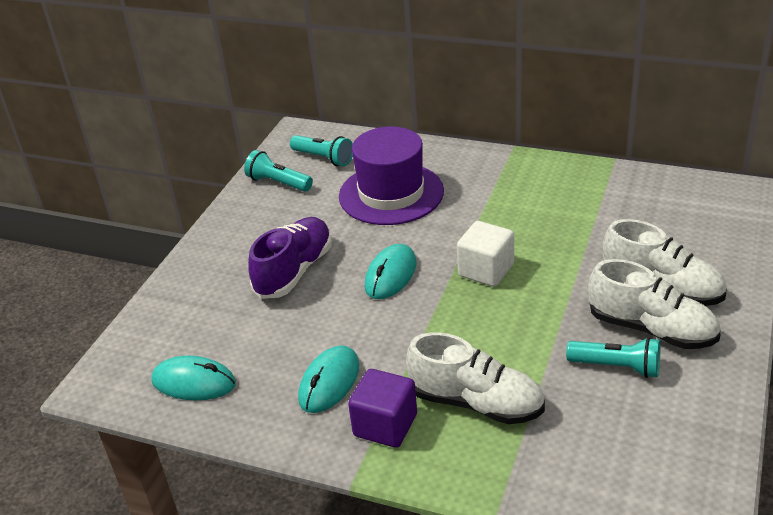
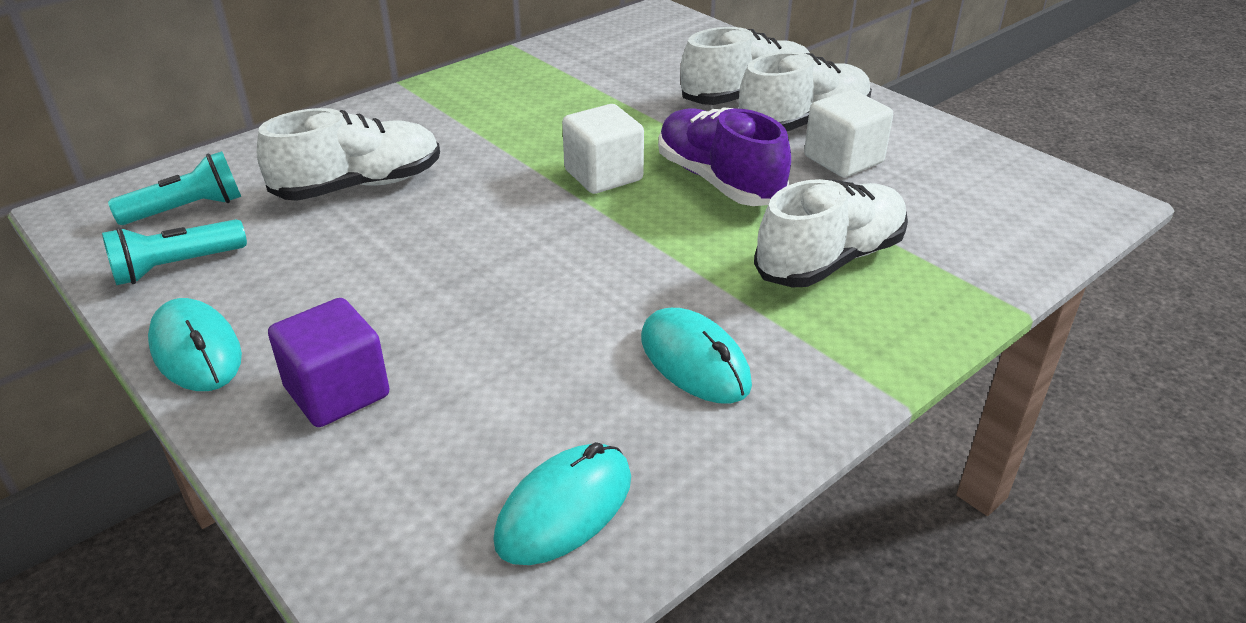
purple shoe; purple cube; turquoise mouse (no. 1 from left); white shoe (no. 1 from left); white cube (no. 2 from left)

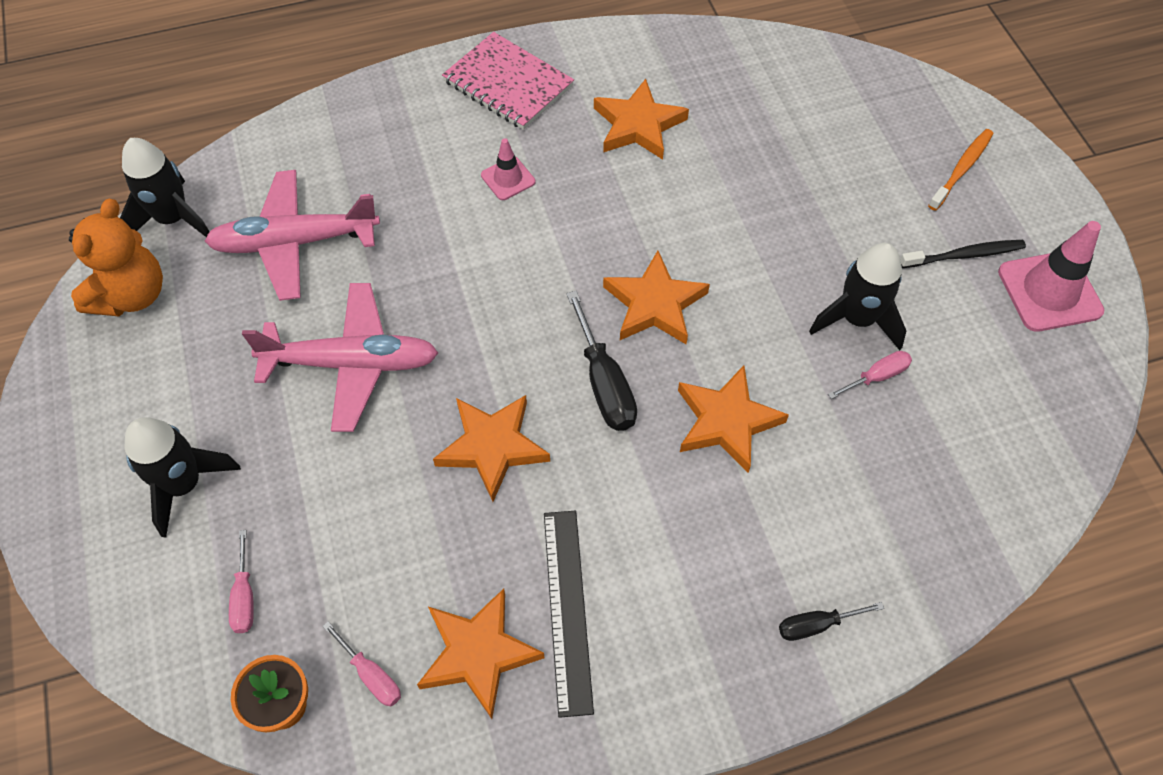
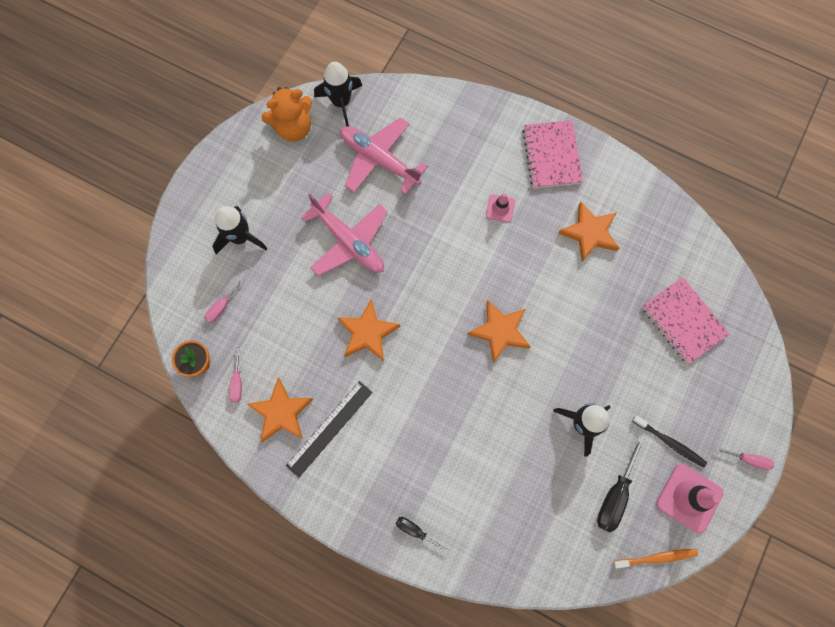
orange star (no. 5 from left in the first image); pink notebook (no. 2 from left); black screwdriver (no. 2 from left); pink screwdriver (no. 3 from left); orange toothbrush

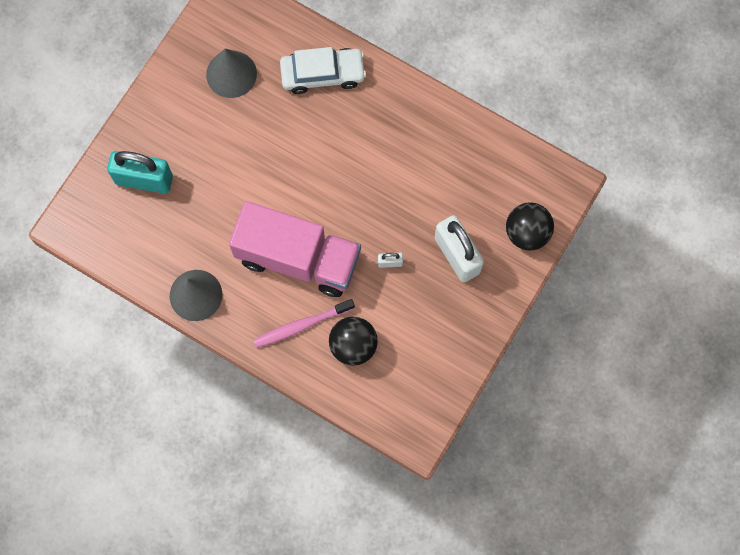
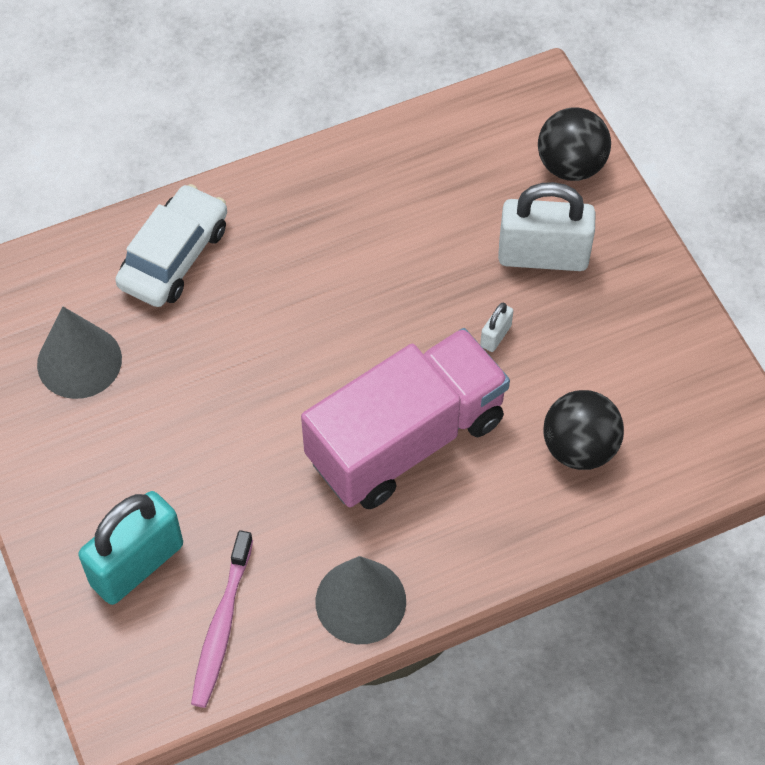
pink toothbrush

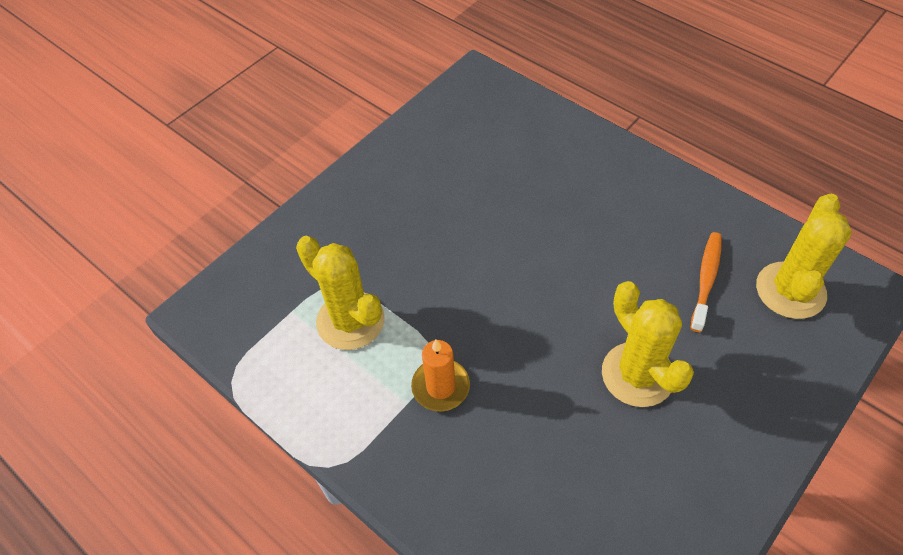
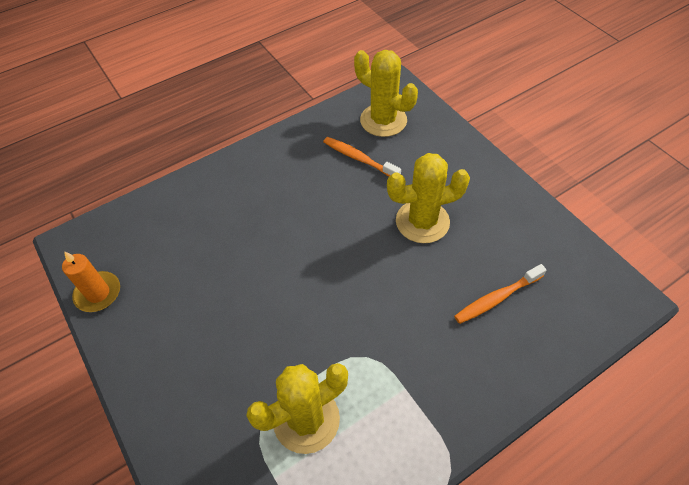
orange toothbrush (no. 2 from left); orange candle

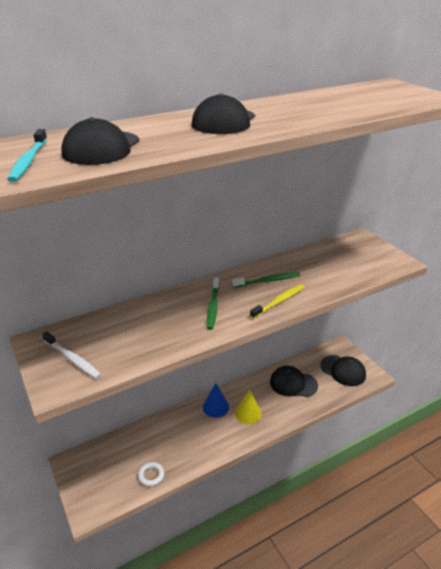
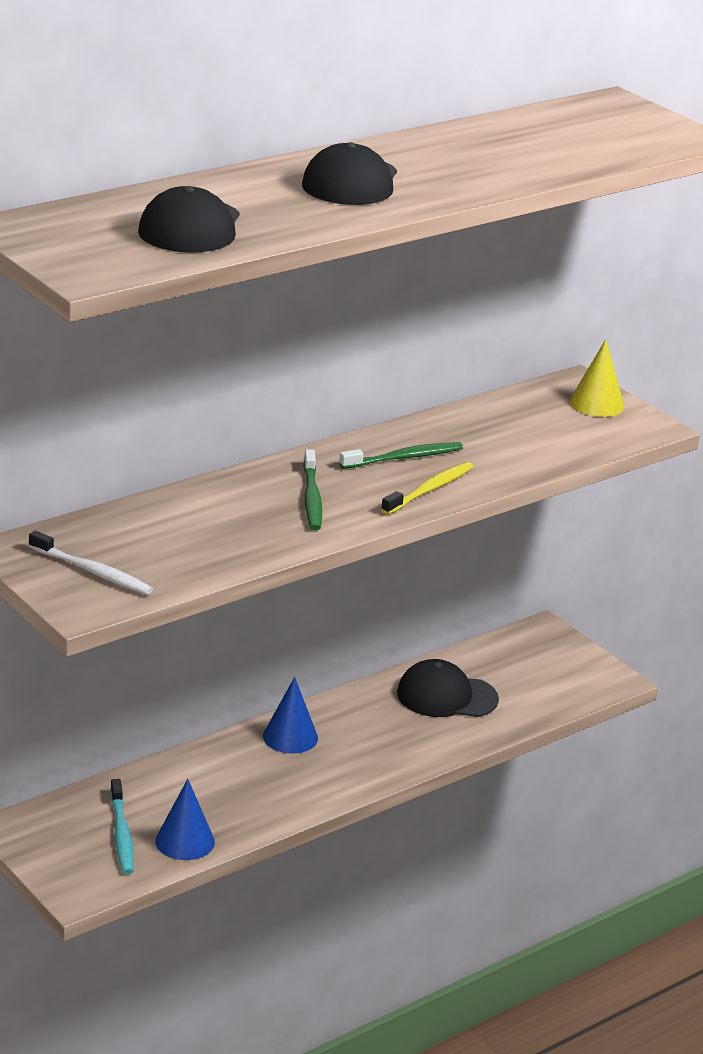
black cap (no. 4 from left in the first image); turquoise toothbrush; yellow cone; blue cone (no. 1 from left)

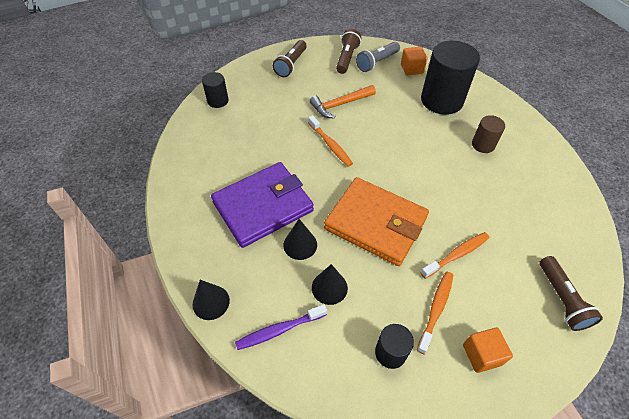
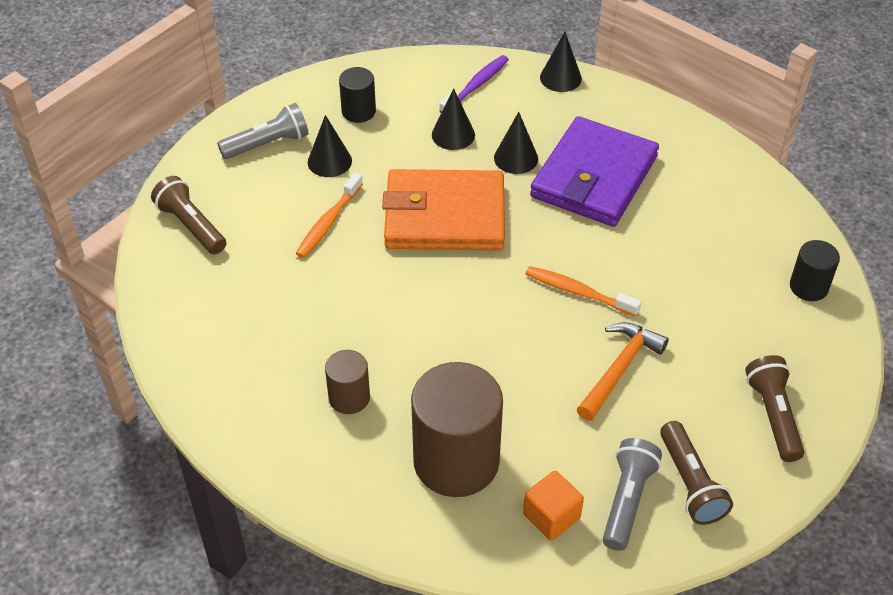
black cone (no. 1 from left); grey flashlight (no. 1 from left); brown cylinder (no. 2 from left)

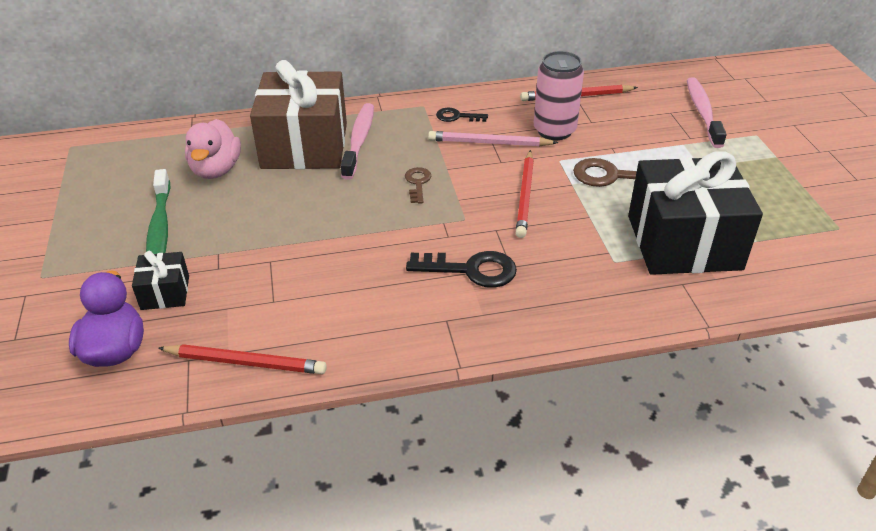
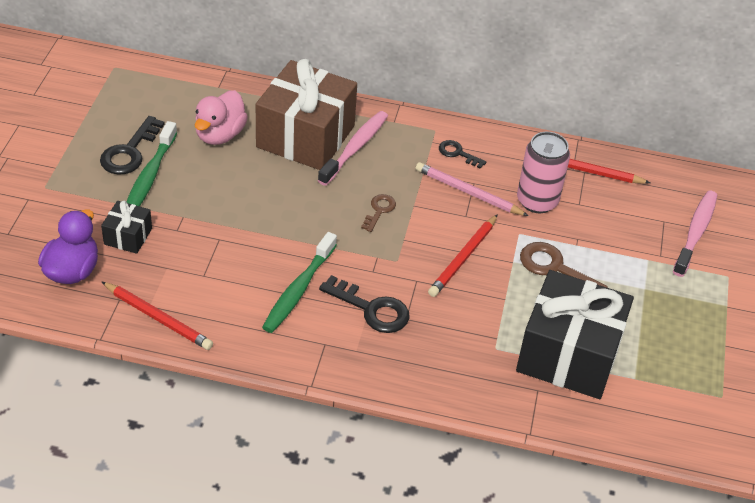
black key (no. 1 from left); green toothbrush (no. 2 from left)

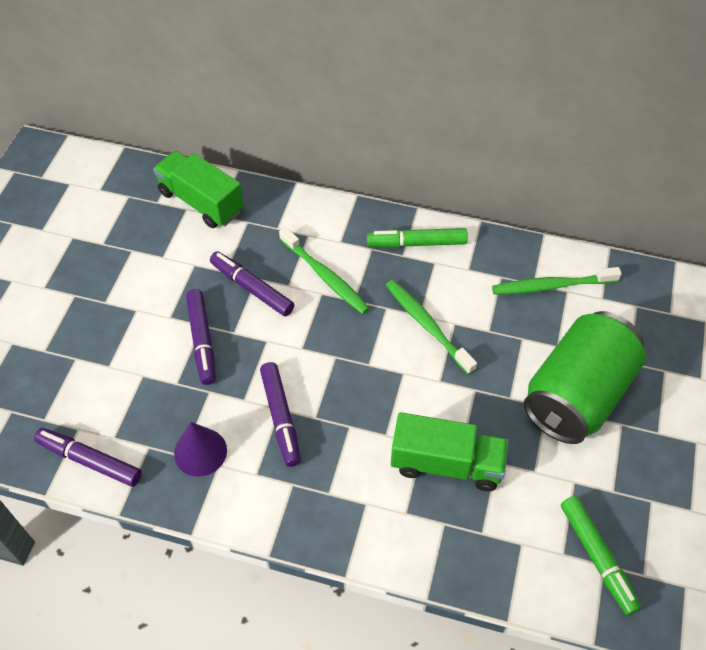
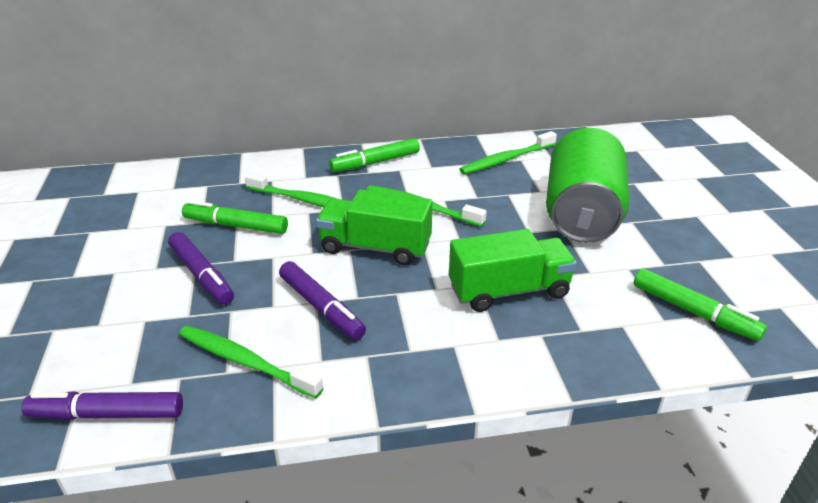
green truck (no. 1 from left); green toothbrush (no. 1 from left); green marker (no. 1 from left)

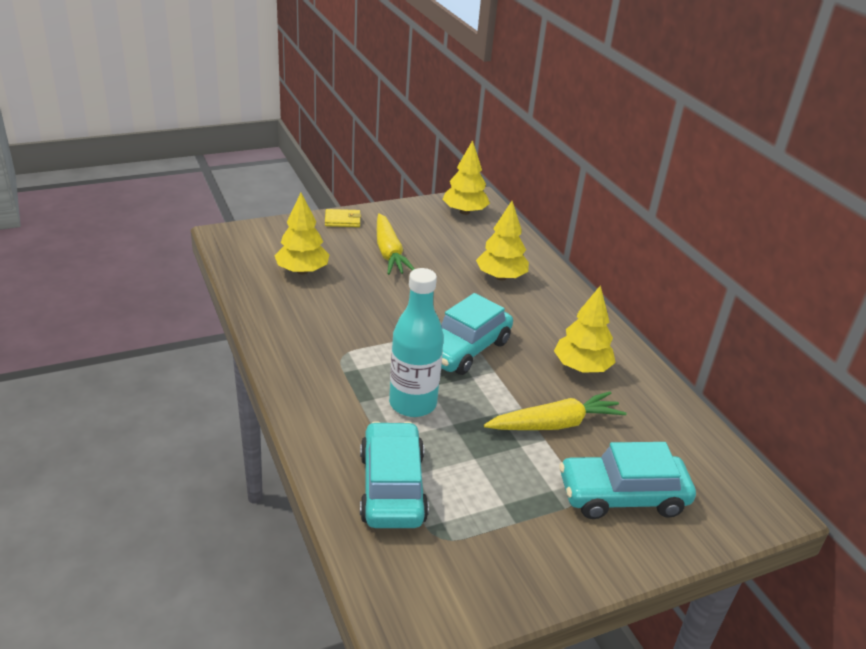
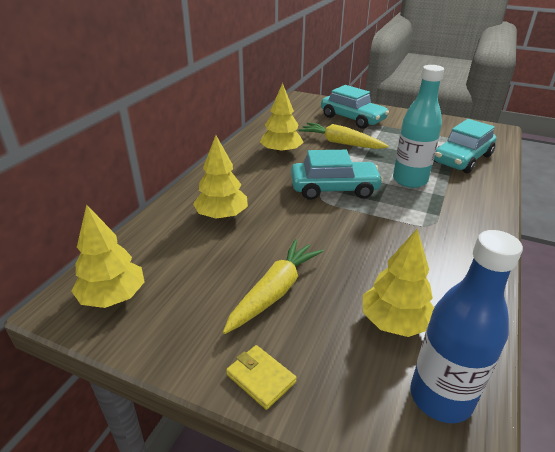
blue bottle

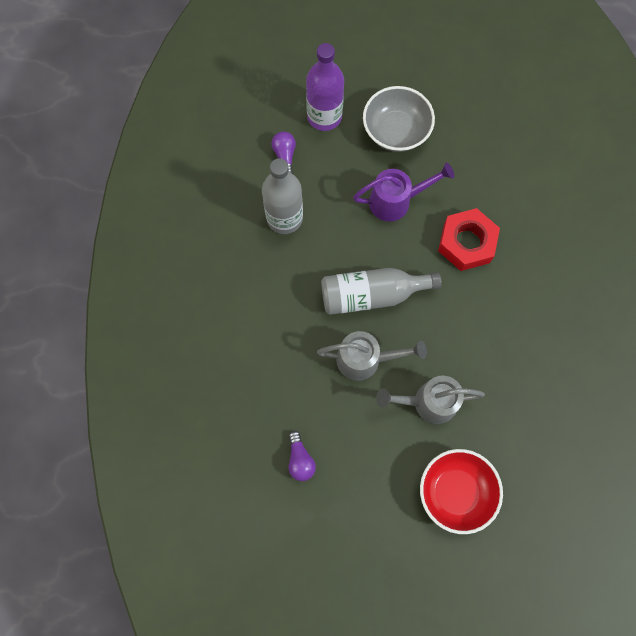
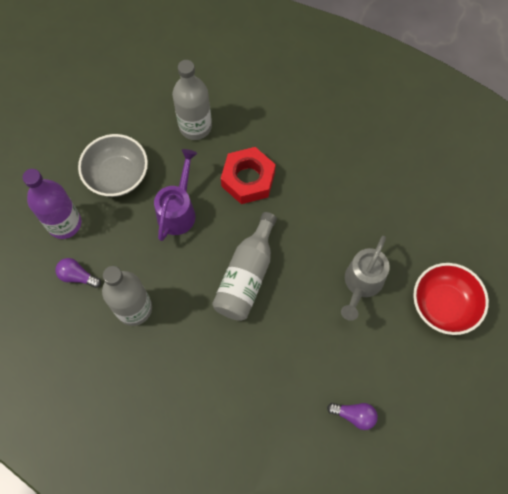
grey watering can (no. 1 from left in the first image); grey bottle (no. 2 from left)

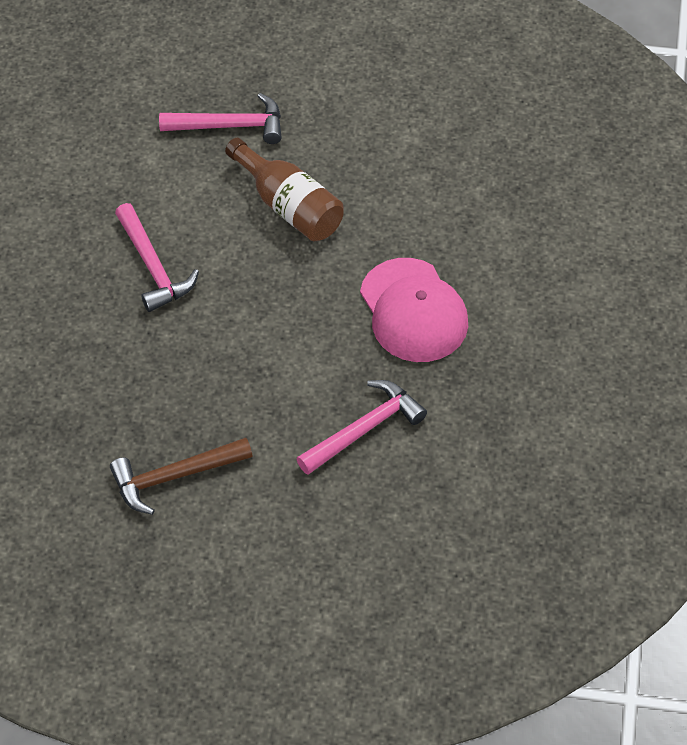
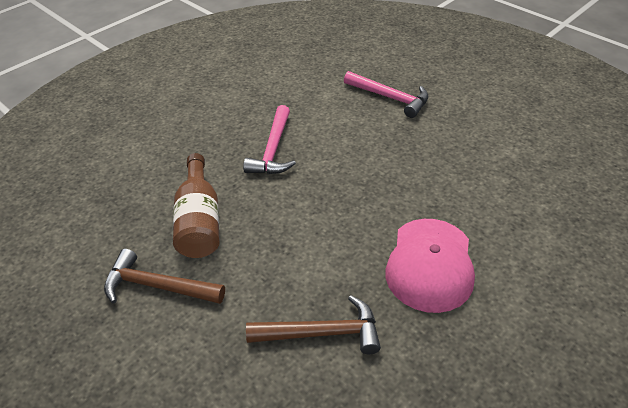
brown bottle; brown hammer (no. 2 from left)

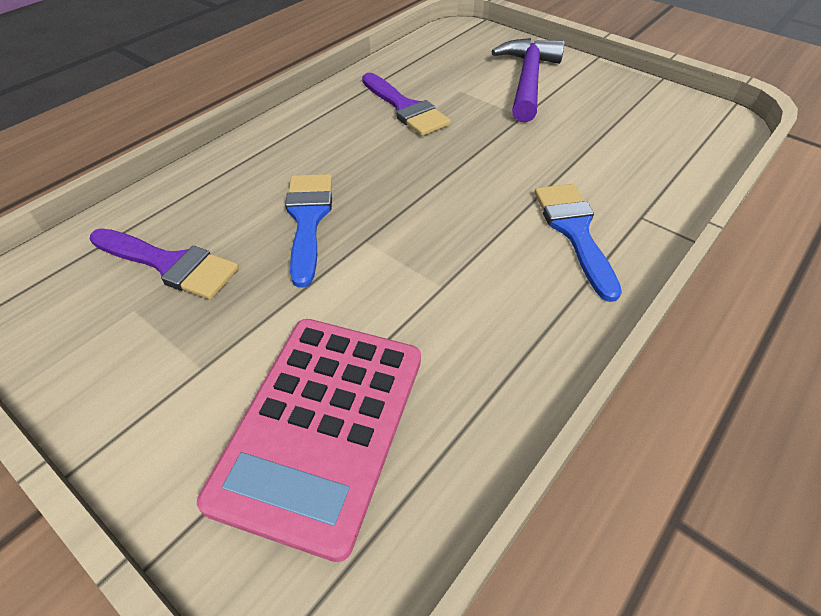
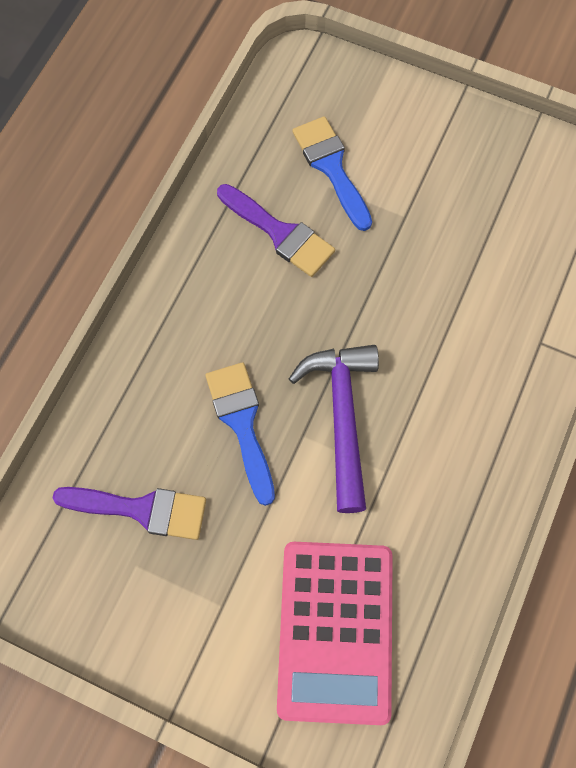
purple hammer; blue brush (no. 2 from left)

